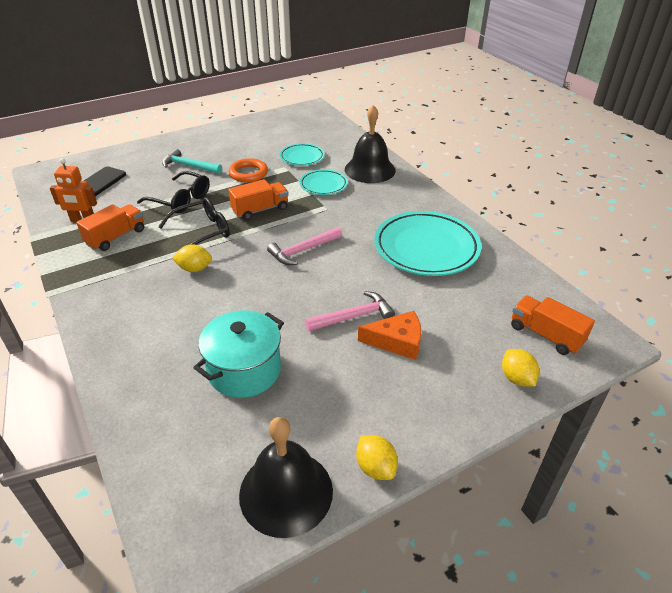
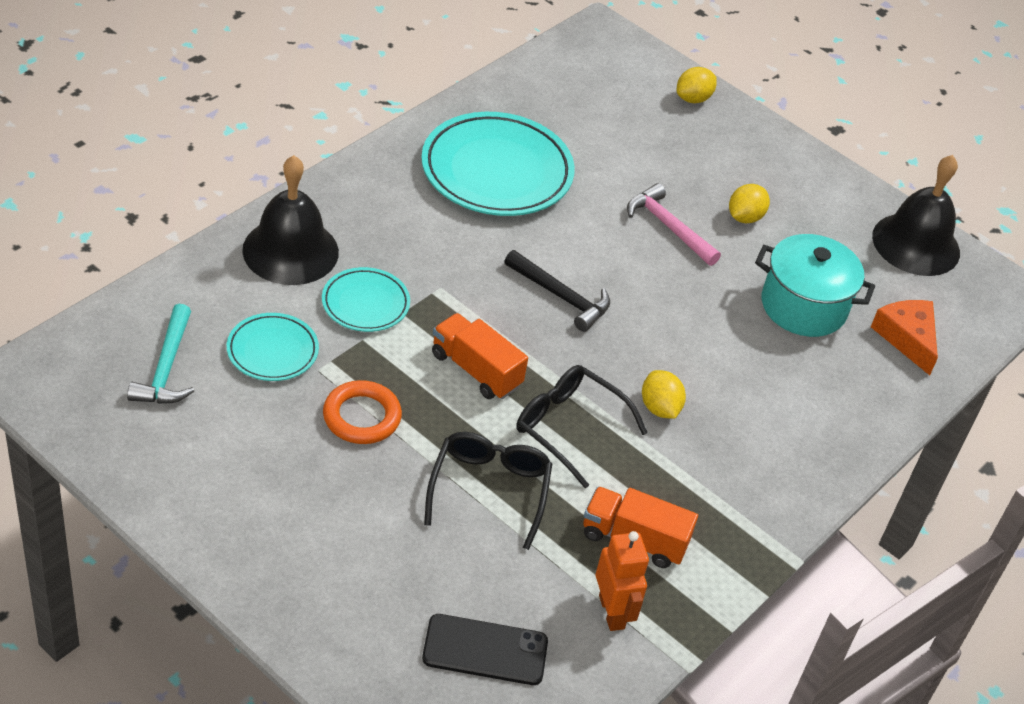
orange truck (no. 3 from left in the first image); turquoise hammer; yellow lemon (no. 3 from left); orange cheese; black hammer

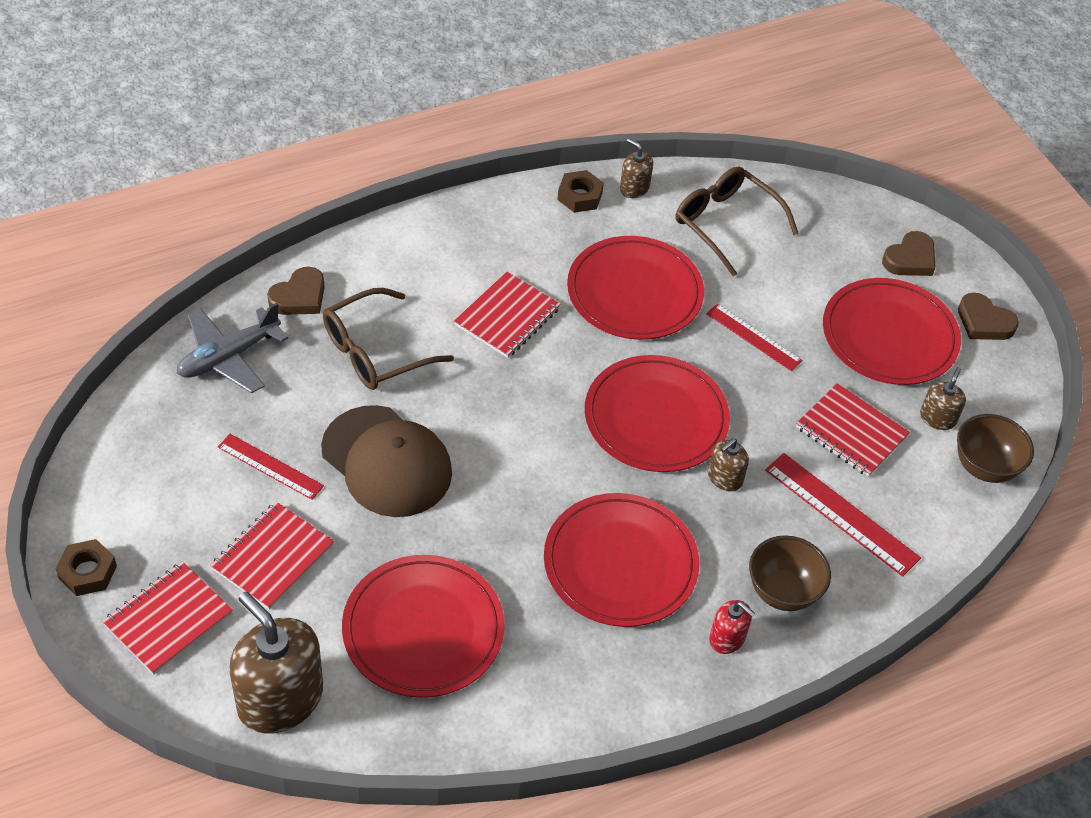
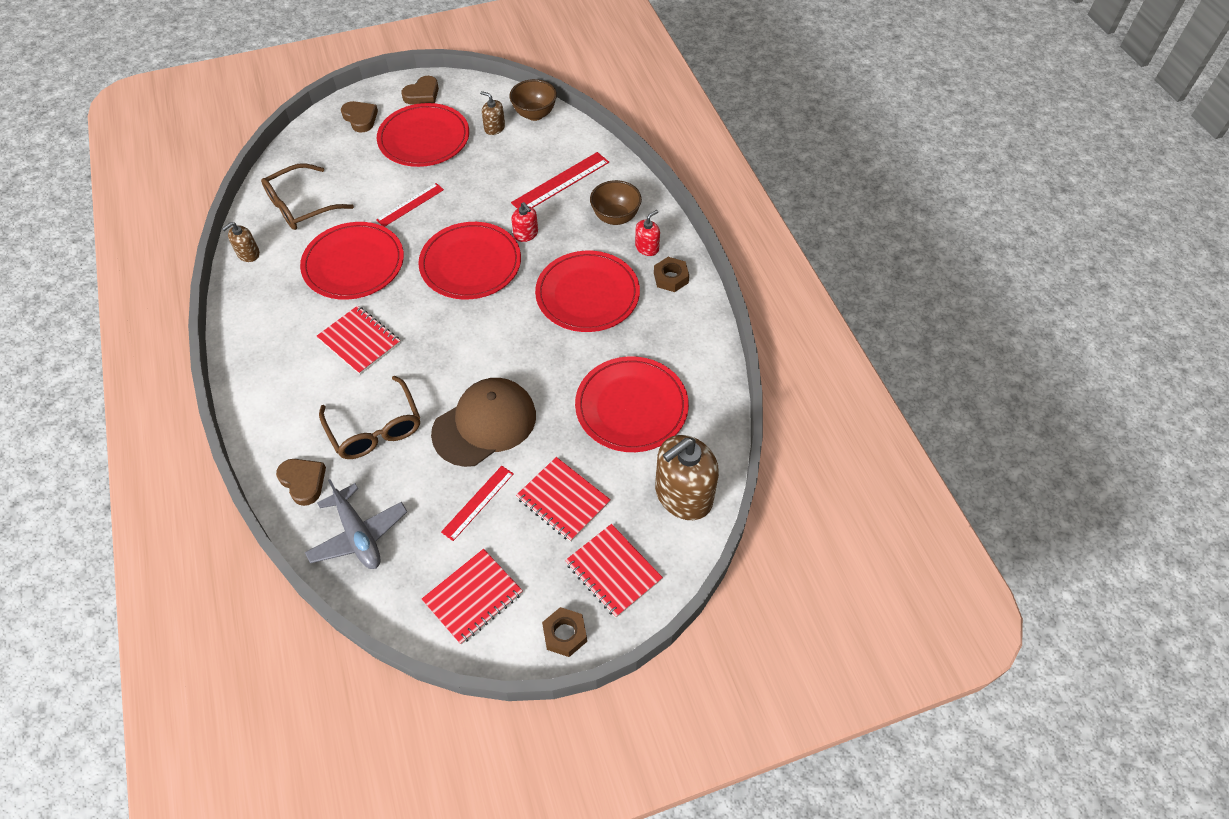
brown nut (no. 2 from left); red notebook (no. 2 from left); red soap dispenser (no. 1 from left)

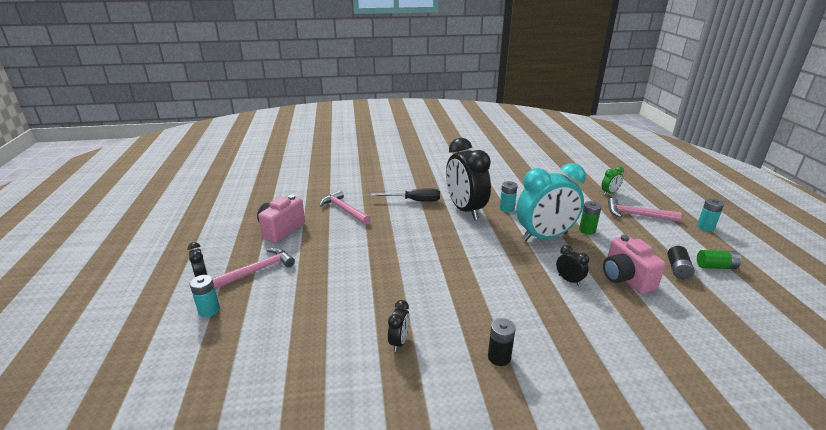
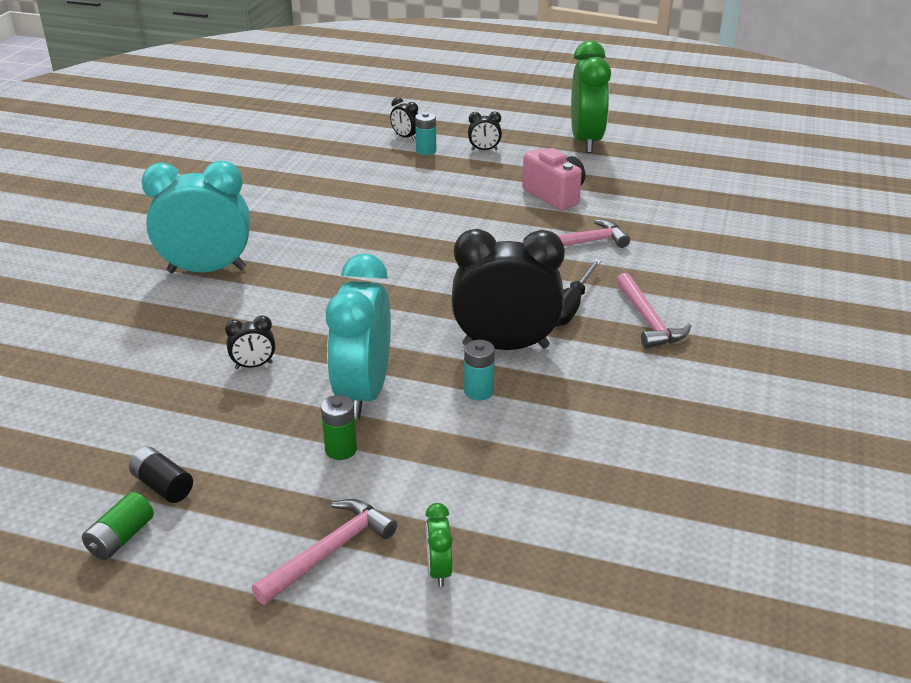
pink camera (no. 2 from left in the first image); turquoise battery (no. 3 from left in the first image); green clock (no. 2 from left); pink hammer (no. 3 from left); black clock (no. 2 from left); turquoise clock (no. 1 from left)

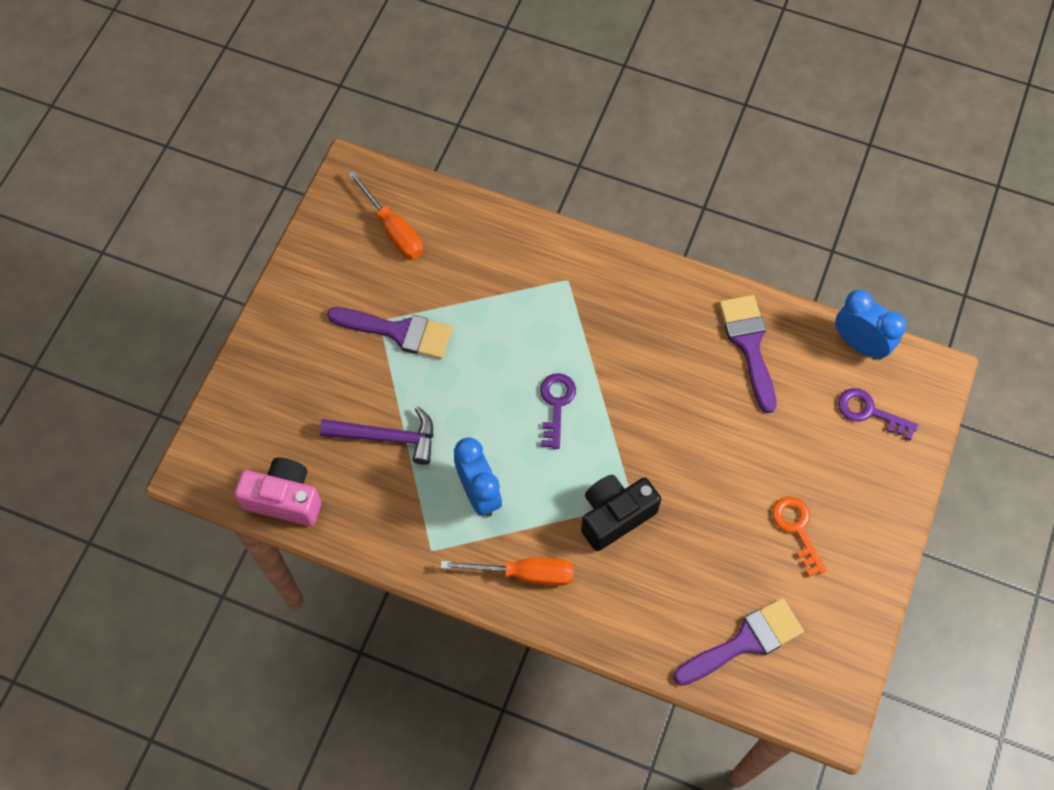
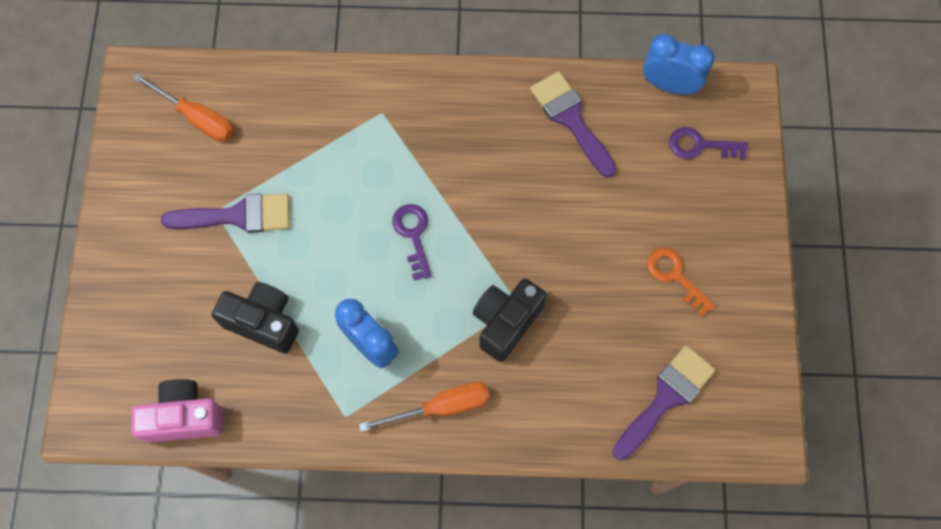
black camera (no. 1 from left)

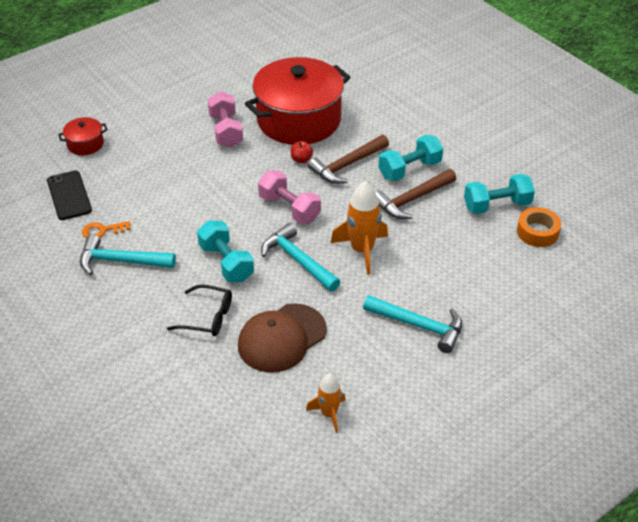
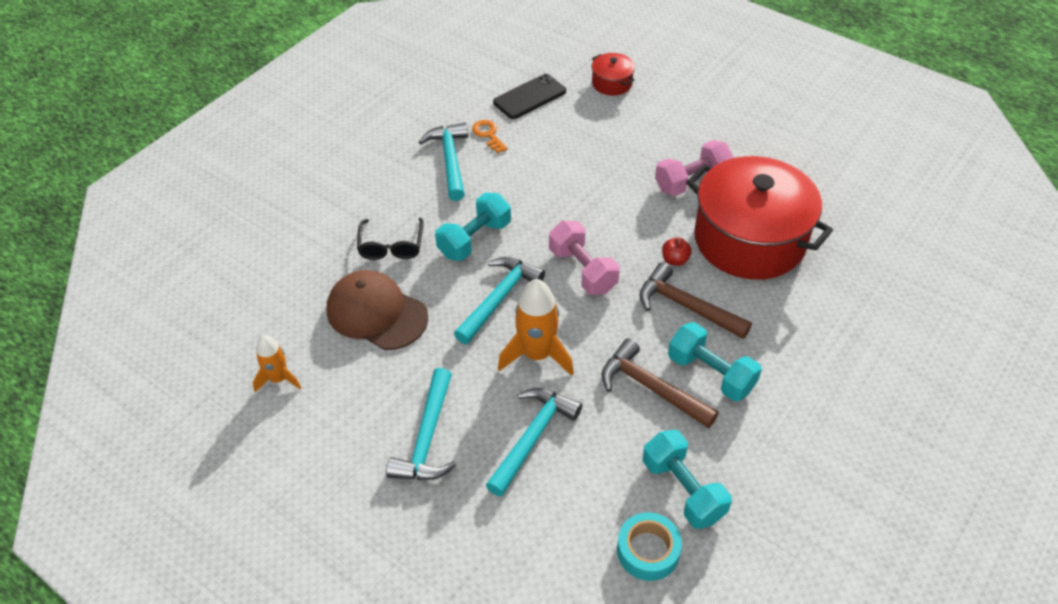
turquoise hammer (no. 4 from left); turquoise tape; pink dumbbell (no. 1 from left)

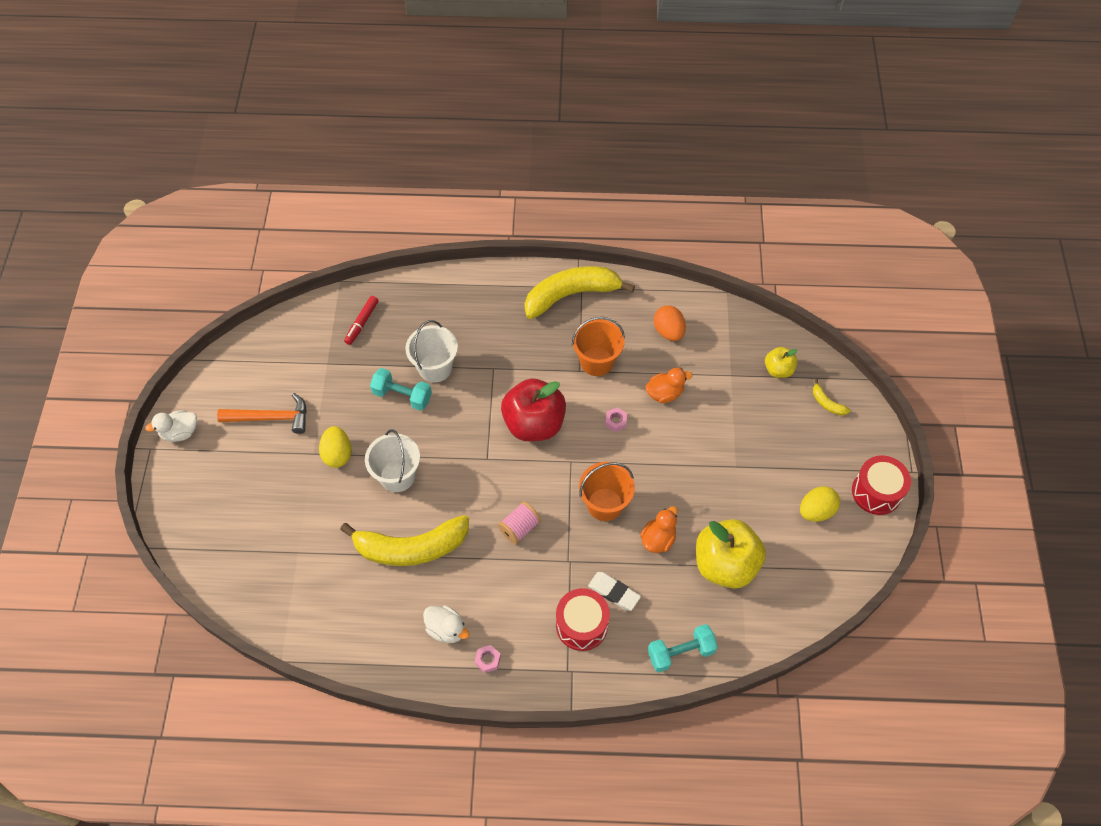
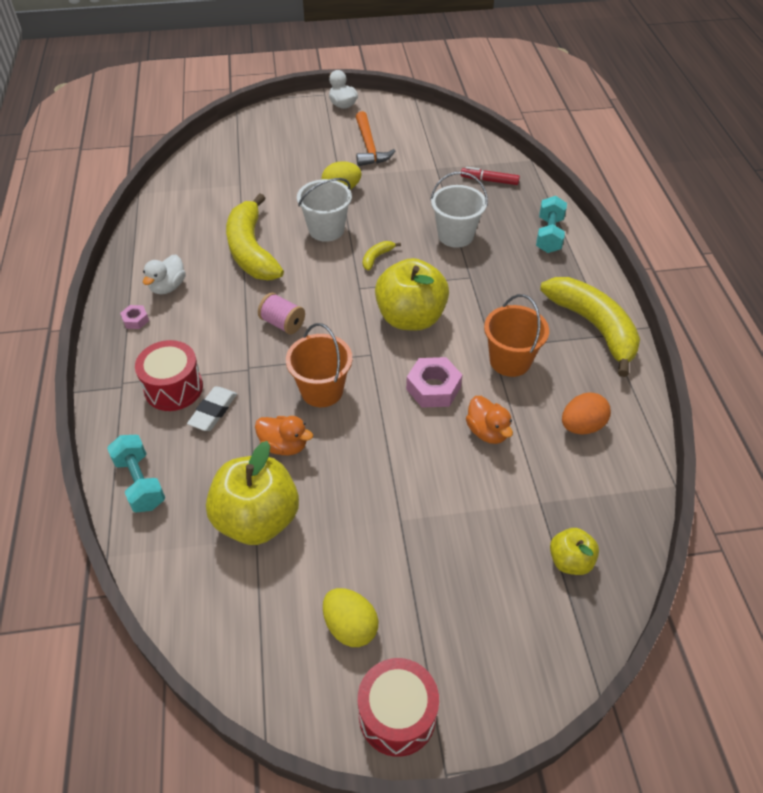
turquoise dumbbell (no. 2 from left); yellow banana (no. 2 from left); yellow apple (no. 2 from left); pink nut (no. 2 from left)

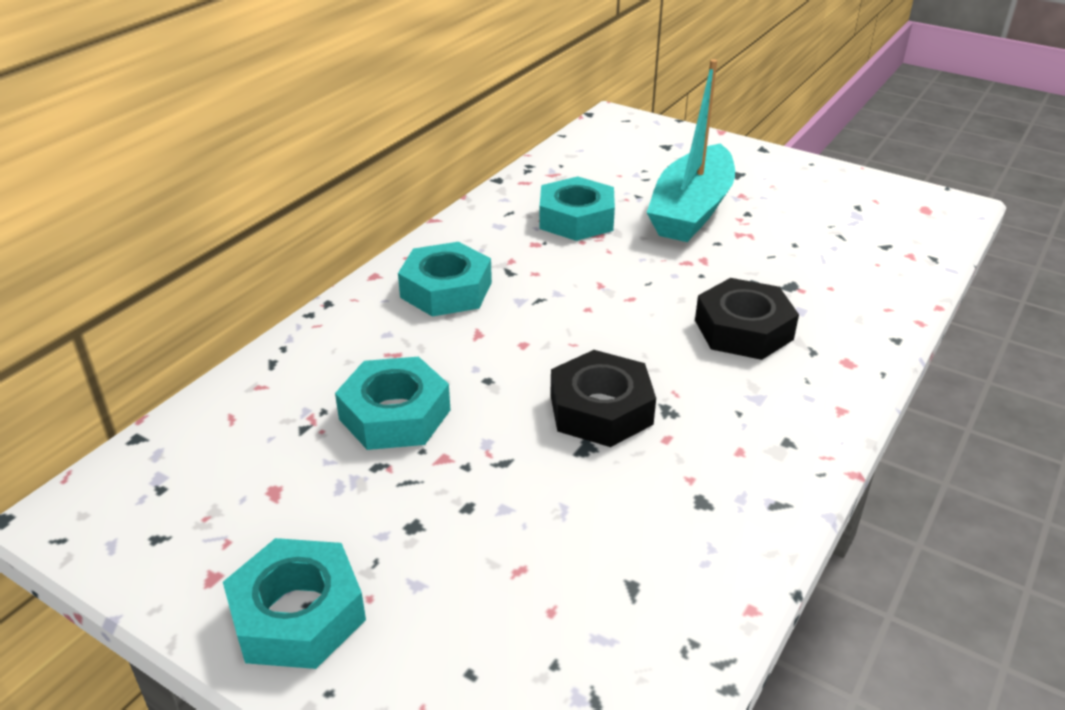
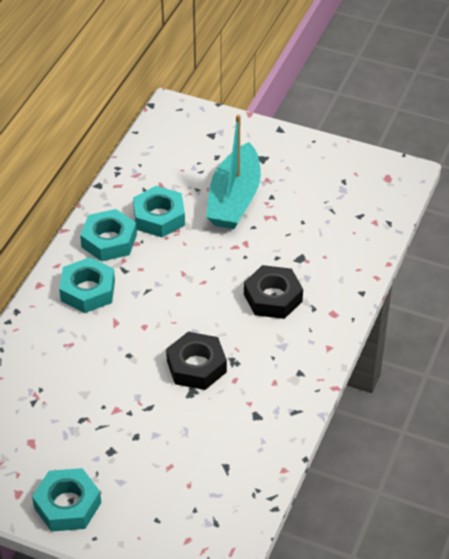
turquoise nut (no. 3 from left)

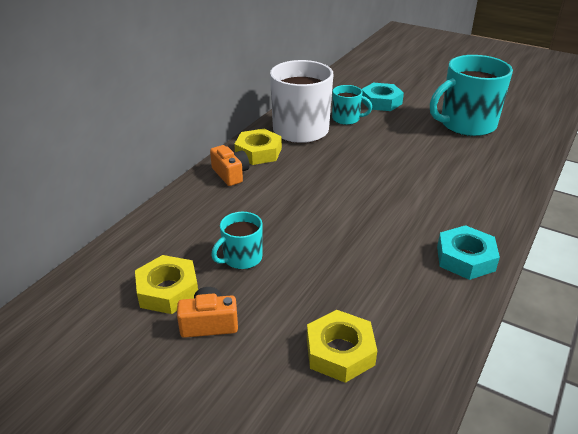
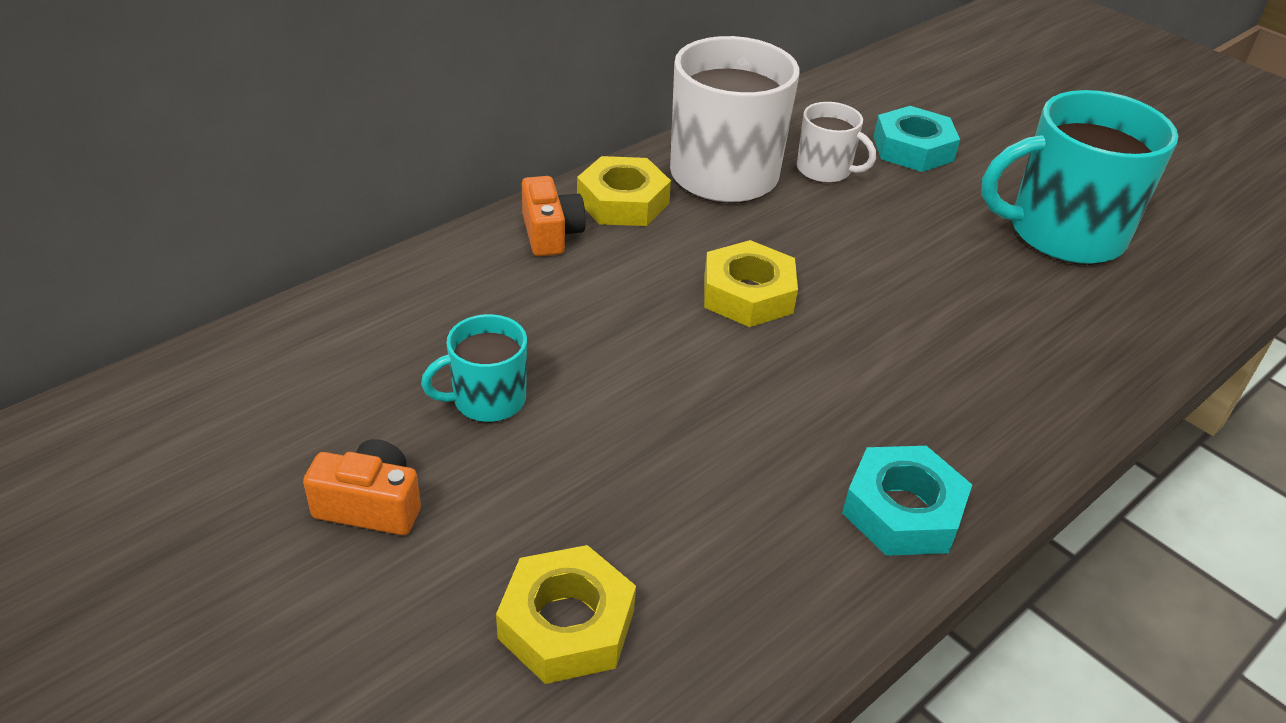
yellow nut (no. 3 from left); white mug (no. 2 from left)

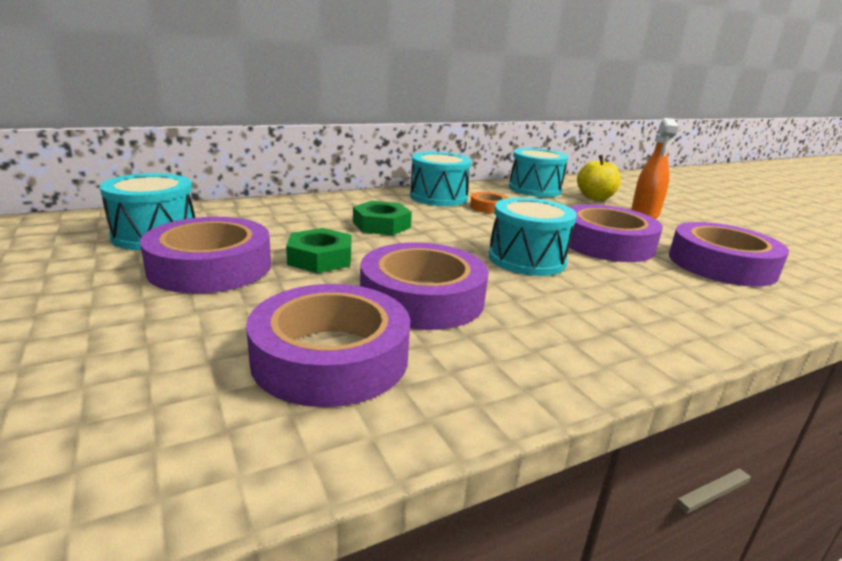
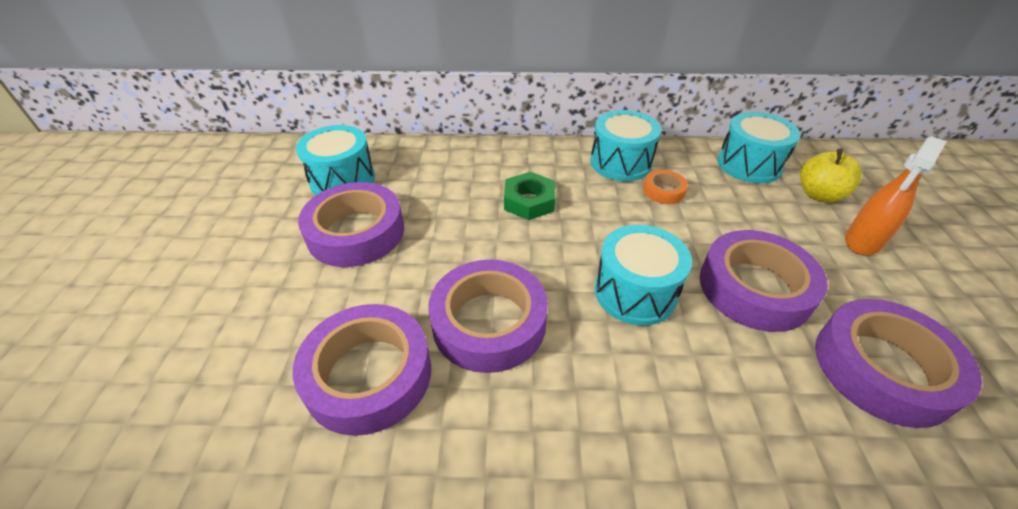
green nut (no. 1 from left in the first image)

